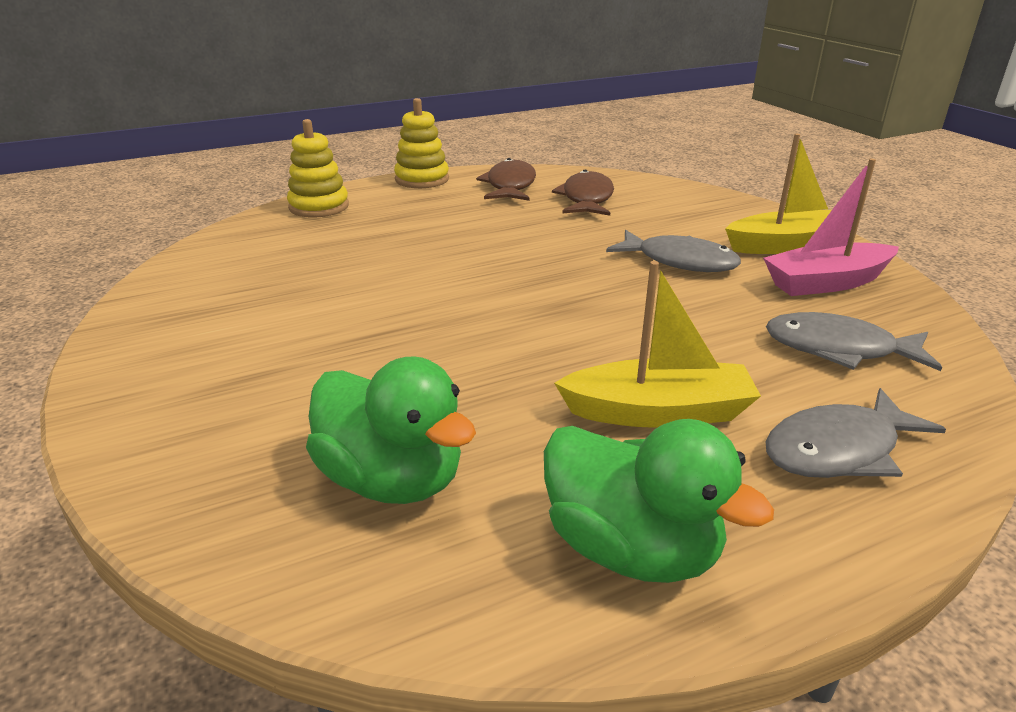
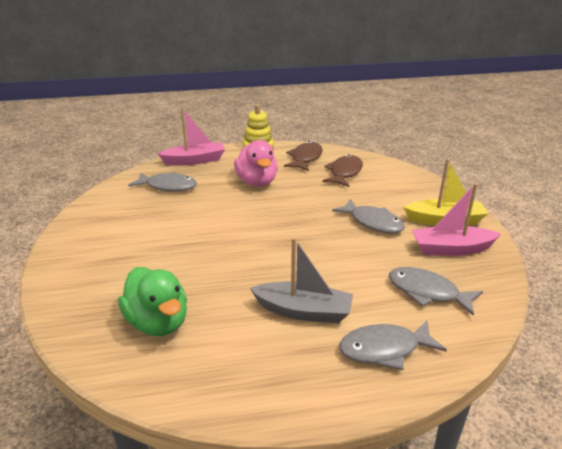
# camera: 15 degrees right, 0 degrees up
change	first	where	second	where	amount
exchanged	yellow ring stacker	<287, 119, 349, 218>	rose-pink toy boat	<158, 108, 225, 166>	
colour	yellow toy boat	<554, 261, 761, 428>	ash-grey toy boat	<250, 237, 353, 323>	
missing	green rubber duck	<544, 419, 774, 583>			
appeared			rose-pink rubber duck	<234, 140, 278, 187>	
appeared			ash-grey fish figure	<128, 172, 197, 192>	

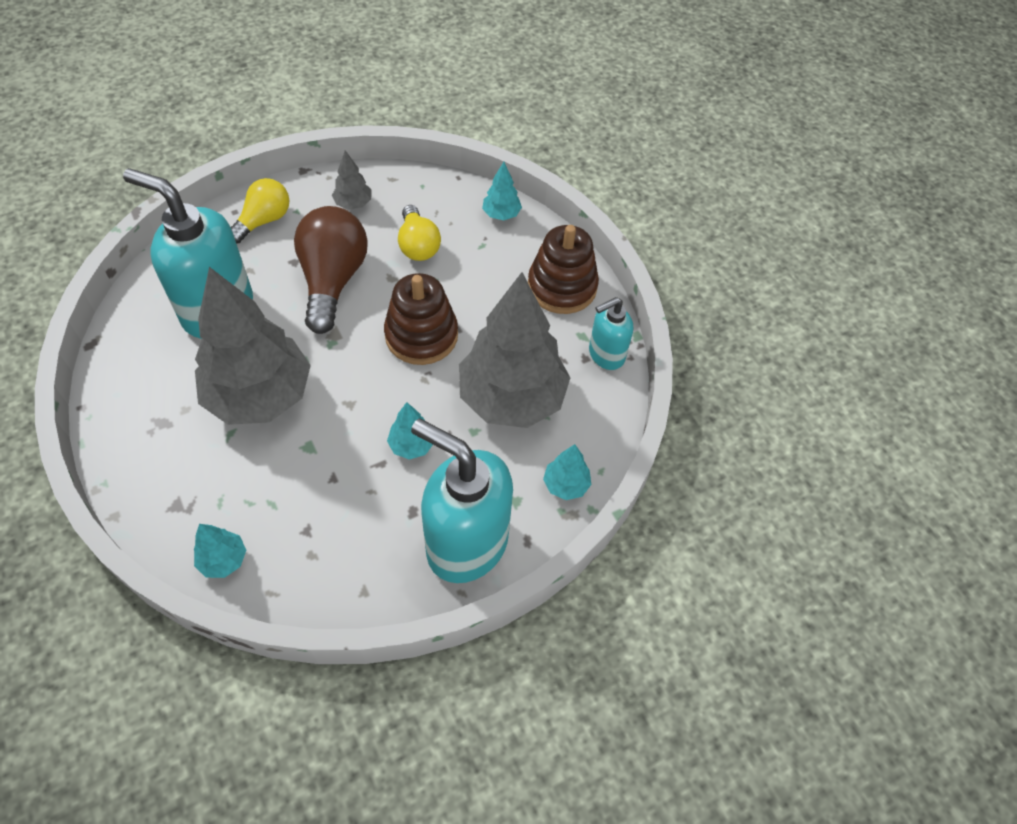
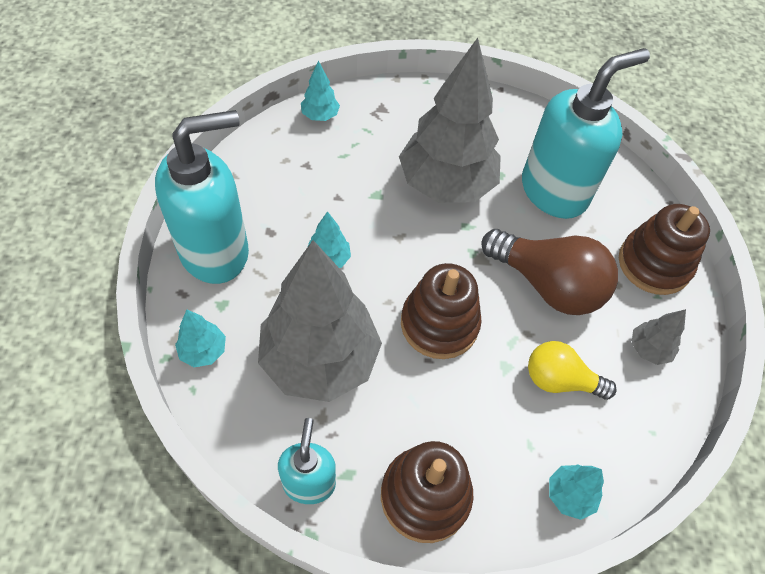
# camera: 120 degrees right, 0 degrees up
change	first	where	second	where	amount
exchanged	yellow lightbulb	<231, 178, 290, 244>	brown ring stacker	<619, 204, 710, 295>	

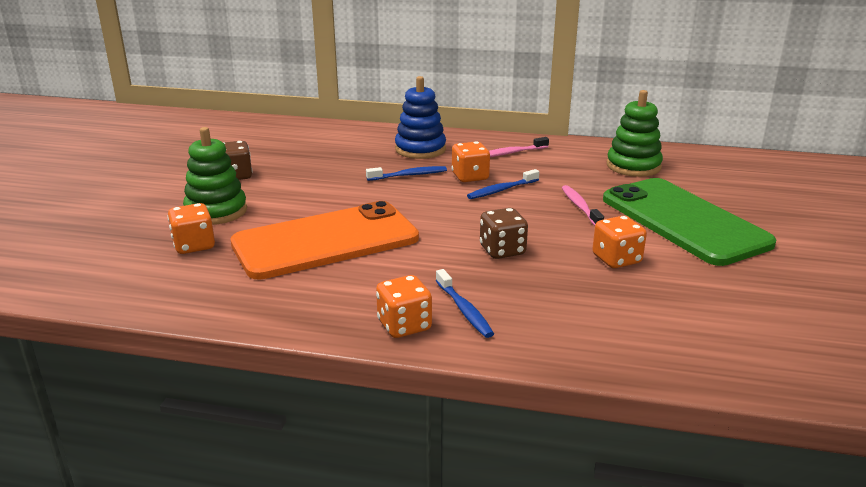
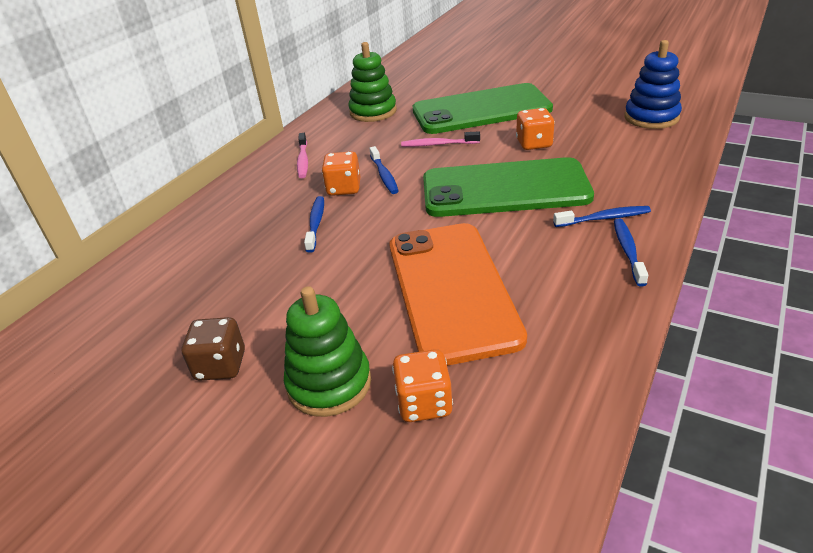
# camera: 70 degrees left, 10 degrees up
change	first	where	second	where	amount
relocated	royal blue ring stacker	<395, 76, 446, 159>		<625, 40, 682, 129>	
exchanged	brown game die	<480, 208, 528, 259>	green smartphone	<423, 157, 594, 217>	
exchanged	bright orange game die	<376, 275, 432, 338>	royal blue dental brush	<614, 219, 648, 287>	

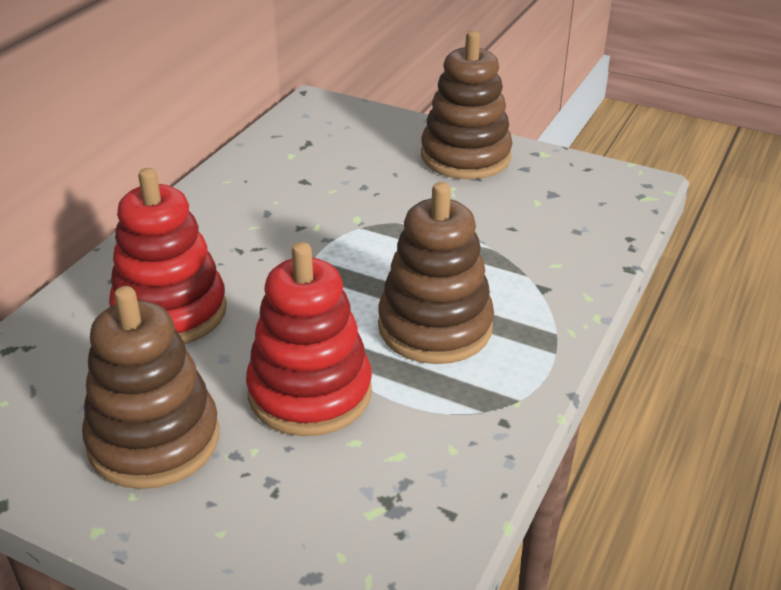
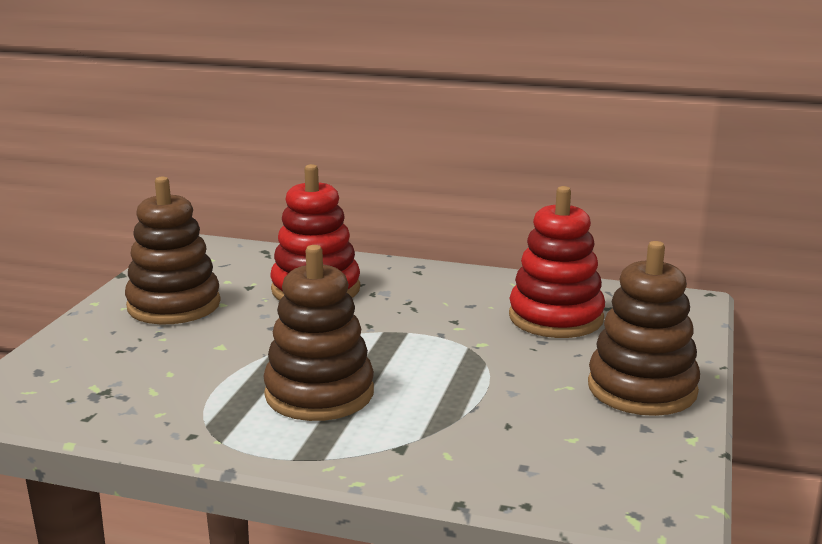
# camera: 80 degrees right, 15 degrees down
change	first	where	second	where	amount
relocated	crimson ring stacker	<246, 242, 372, 436>		<509, 186, 605, 338>	

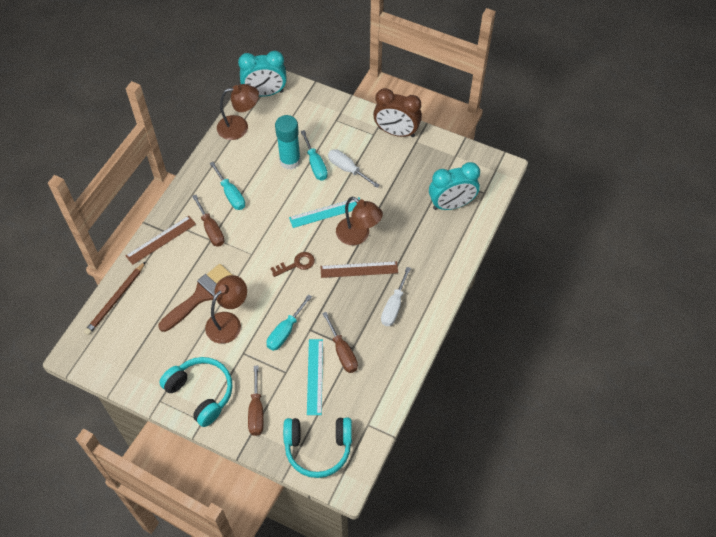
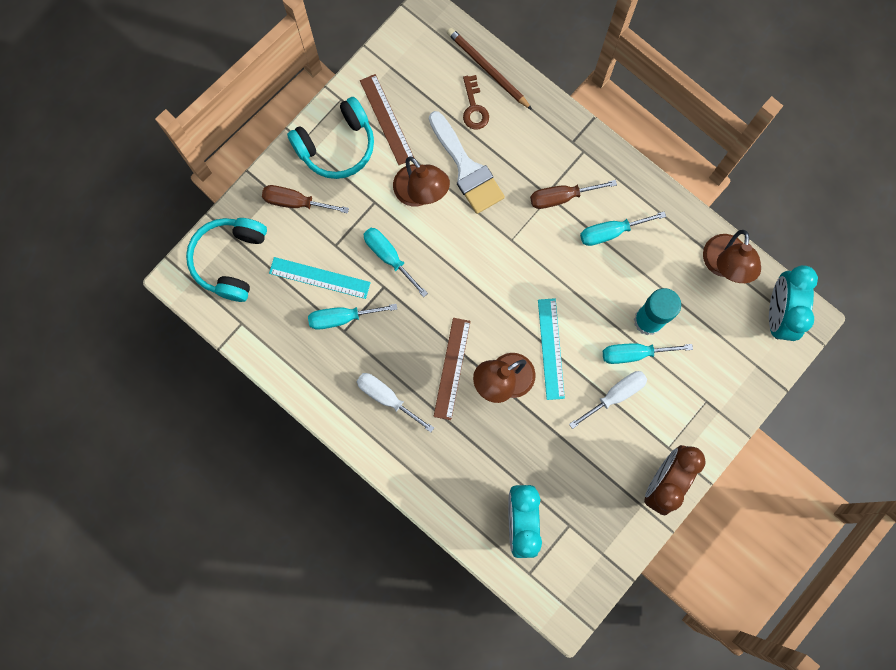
# camera: 105 degrees right, 20 degrees up
change	first	where	second	where	amount
relocated	brown measuring stick	<126, 216, 196, 265>		<360, 74, 414, 165>	
relocated	brown door key	<271, 252, 315, 277>		<463, 75, 489, 130>	
colour	brown paintbrush	<158, 264, 232, 332>	white paintbrush	<429, 111, 505, 214>	
colour	brown screwdriver	<322, 312, 358, 373>	teal screwdriver	<308, 304, 397, 330>	

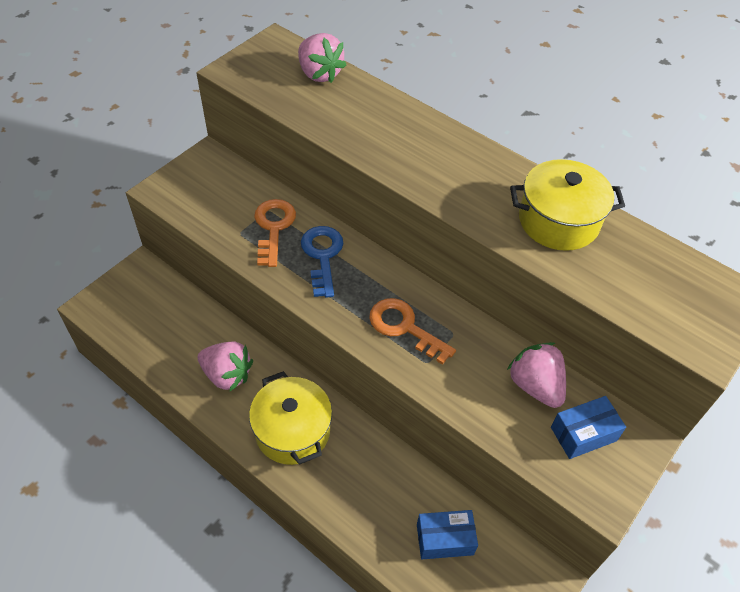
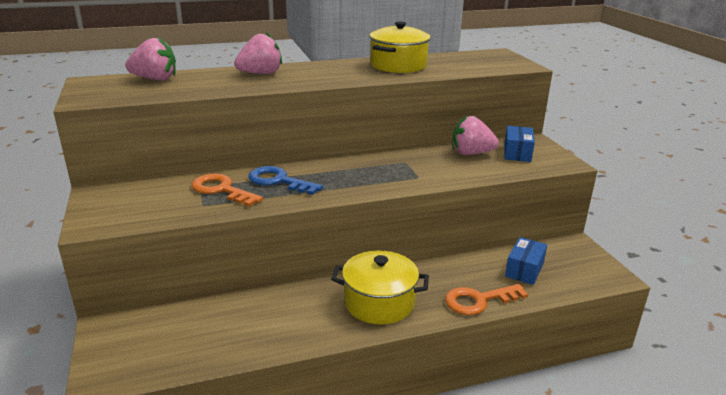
# camera: 55 degrees left, 25 degrees down
change	first	where	second	where	amount
relocated	bright orange door key	<369, 298, 456, 365>		<445, 284, 528, 315>	
relocated	rose-pink toy strawberry	<198, 342, 253, 391>		<234, 32, 282, 74>	

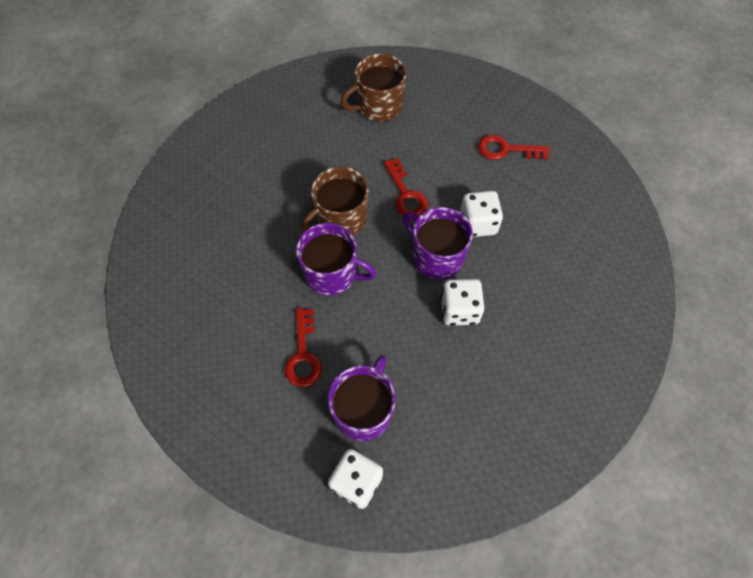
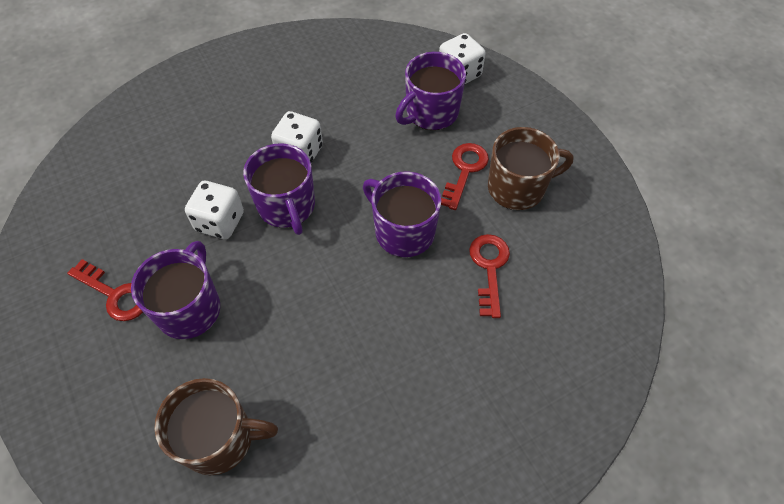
# camera: 155 degrees left, 5 degrees down
change	first	where	second	where	amount
relocated	crimson door key	<384, 158, 428, 216>		<469, 234, 510, 318>	
relocated	brown tea mug	<301, 167, 369, 236>		<488, 127, 573, 210>	
appeared			purple tea mug	<131, 241, 220, 339>	

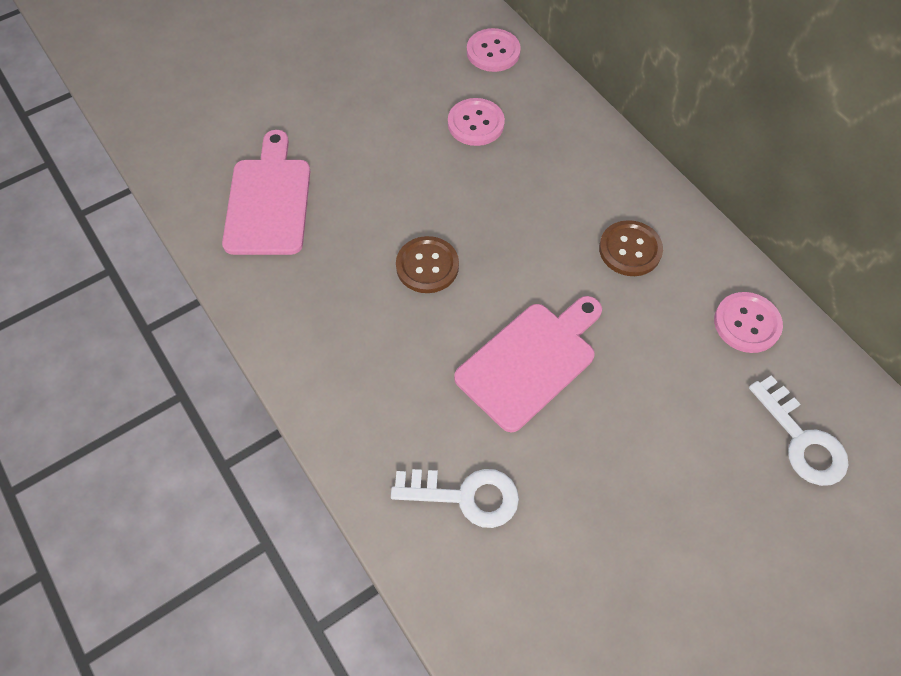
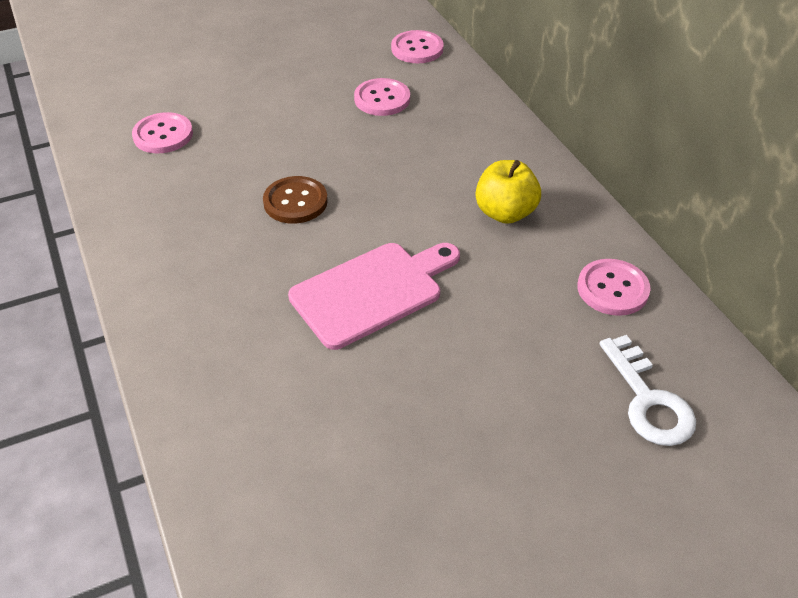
# camera: 10 degrees right, 15 degrees down
change	first	where	second	where	amount
exchanged	rose-pink chopping board	<222, 130, 310, 255>	rose-pink button	<132, 112, 193, 153>	
exchanged	brown button	<599, 220, 663, 276>	yellow apple	<476, 160, 541, 224>	
missing	white door key	<391, 469, 519, 528>			

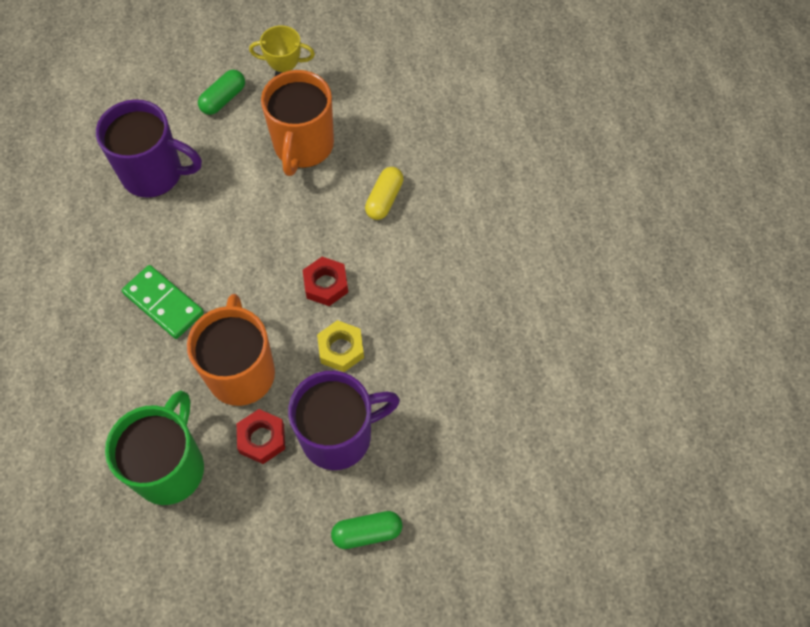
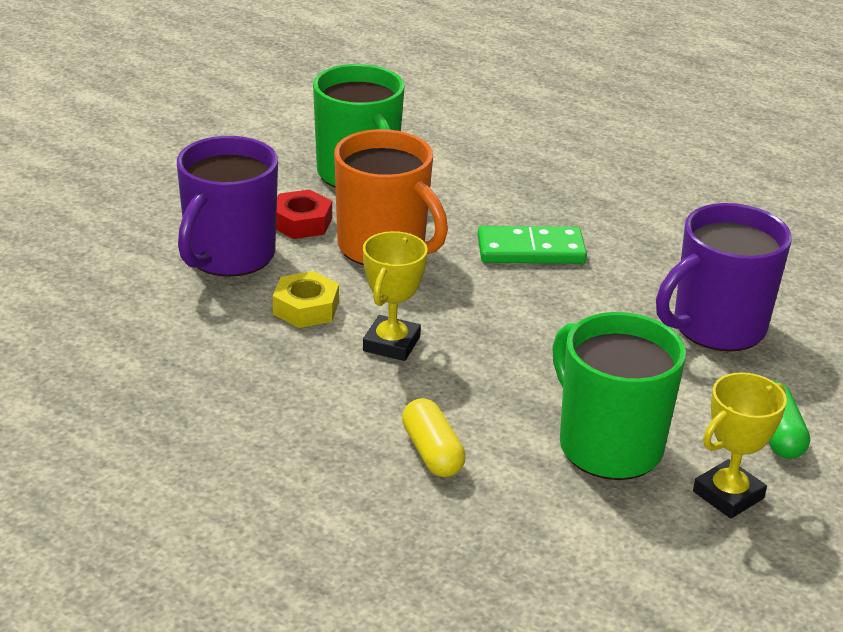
# camera: 135 degrees right, 30 degrees down
change	first	where	second	where	amount
colour	bright orange tea mug	<261, 70, 334, 176>	green tea mug	<552, 312, 686, 480>	
exchanged	crimson hexagon nut	<303, 257, 348, 306>	yellow trophy	<363, 231, 428, 361>	
missing	green pill shape	<331, 511, 402, 549>			

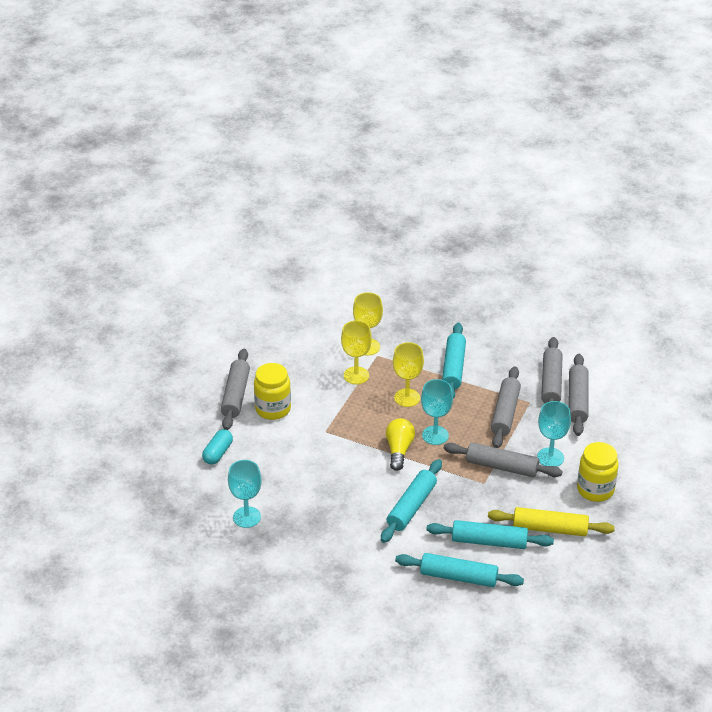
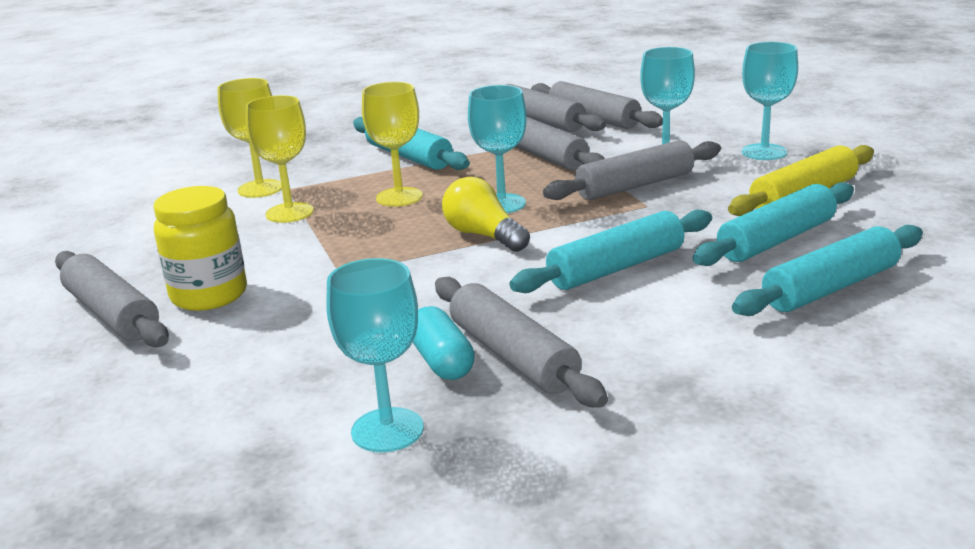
# camera: 45 degrees left, 15 degrees down
change	first	where	second	where	amount
relocated	teal pill shape	<202, 429, 233, 464>		<413, 306, 475, 380>	
exchanged	yellow jam jar	<577, 442, 619, 502>	teal wine glass	<742, 42, 798, 160>	
spun	teal pastry roller	<381, 459, 442, 543>		<510, 210, 712, 293>	75 degrees clockwise
appeared			ash-grey pastry roller	<435, 277, 608, 407>	

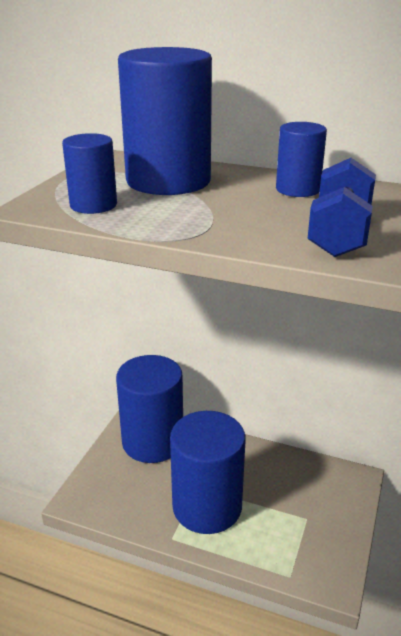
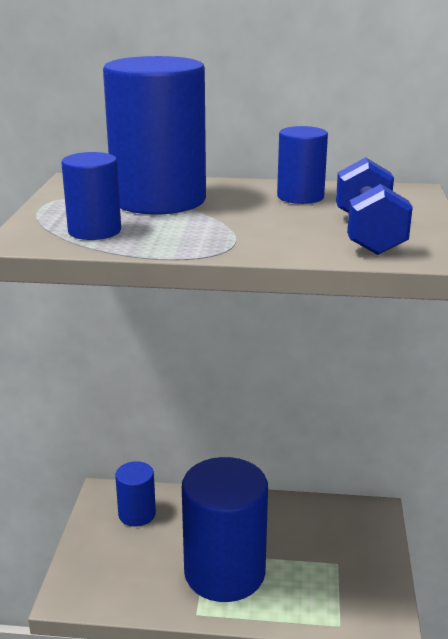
# camera: 15 degrees left, 5 degrees down
change	first	where	second	where	amount
size	royal blue cylinder shape	<116, 355, 183, 463>		<115, 461, 156, 527>	x0.50

